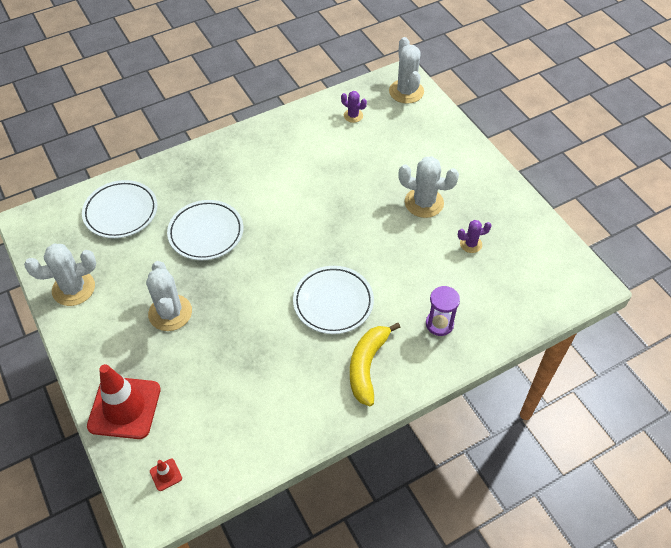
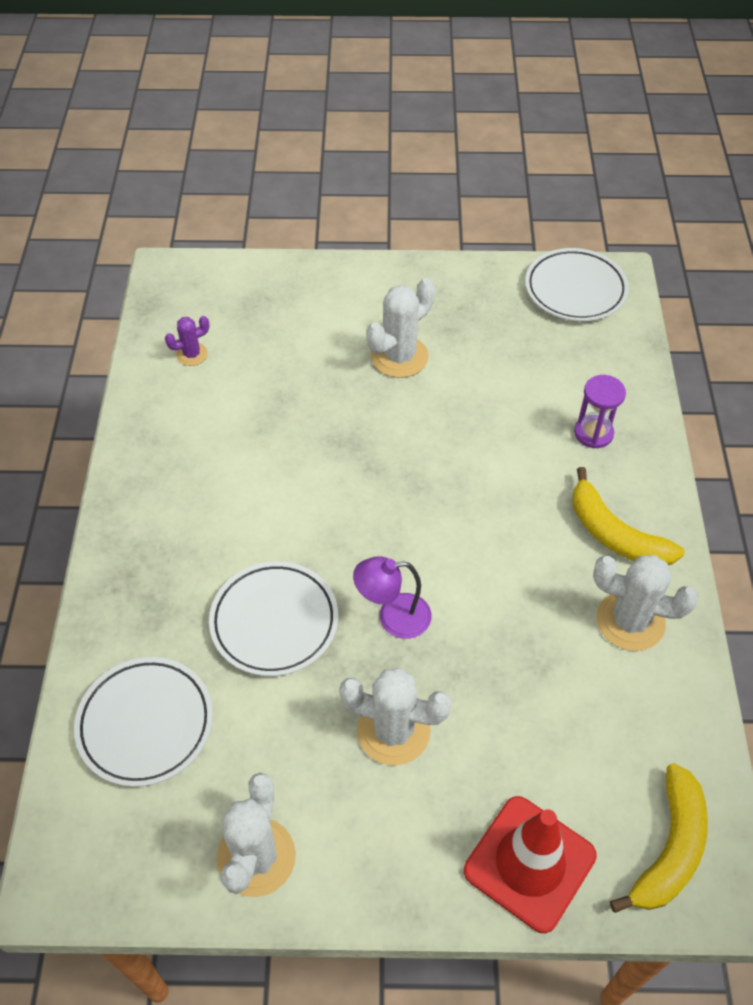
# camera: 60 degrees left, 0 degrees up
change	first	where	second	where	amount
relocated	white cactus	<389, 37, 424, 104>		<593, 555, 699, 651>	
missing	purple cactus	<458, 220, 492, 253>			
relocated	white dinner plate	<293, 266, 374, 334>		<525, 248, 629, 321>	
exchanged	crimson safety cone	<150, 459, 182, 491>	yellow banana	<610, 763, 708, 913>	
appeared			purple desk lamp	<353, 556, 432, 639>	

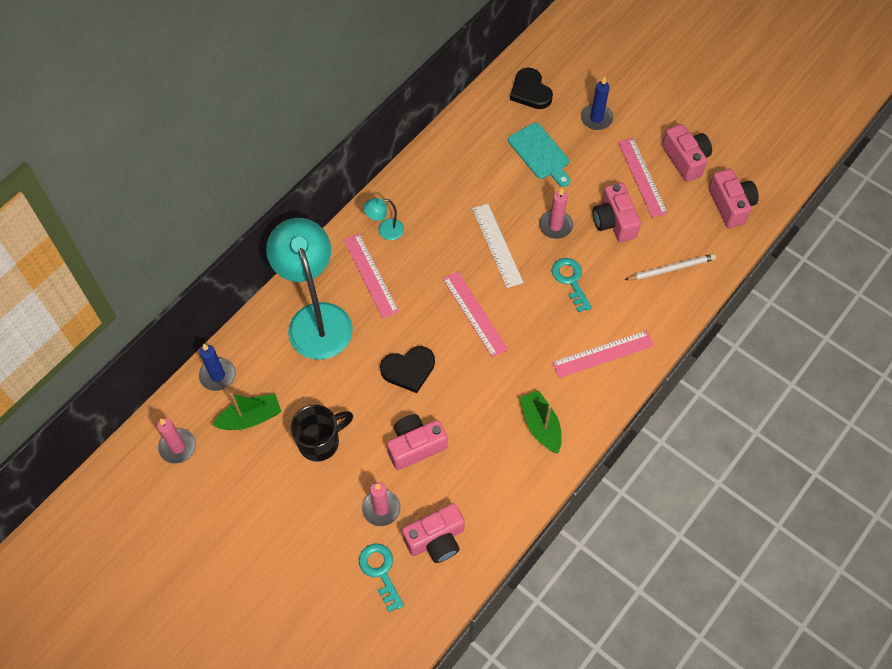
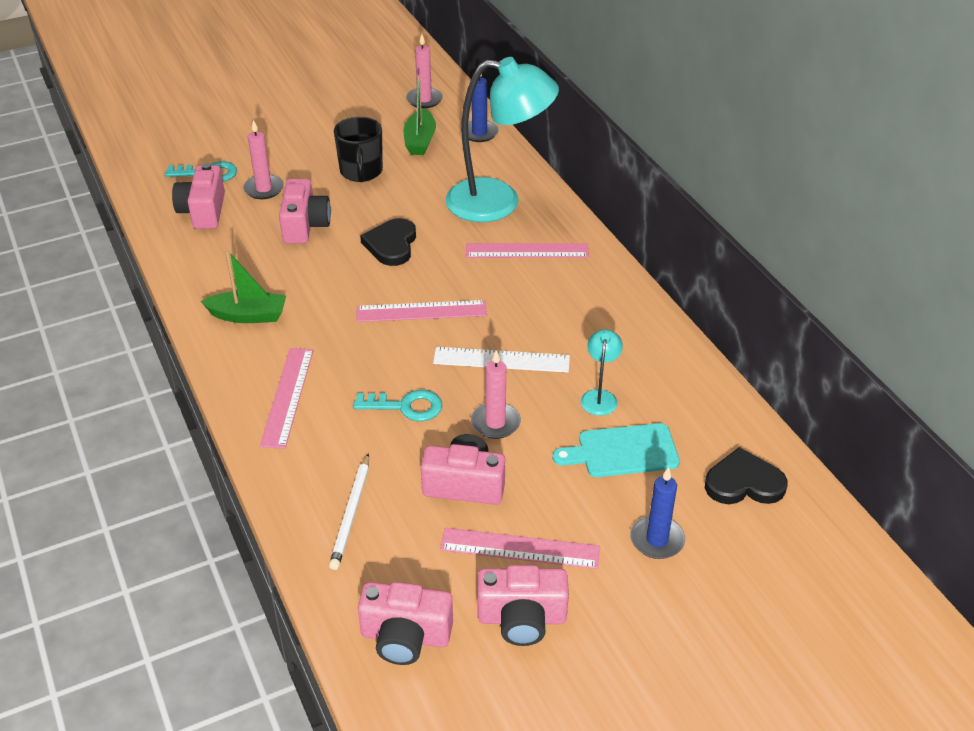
# camera: 115 degrees right, 20 degrees down
change	first	where	second	where	amount
relocated	teal desk lamp	<363, 198, 404, 240>		<581, 329, 623, 416>	

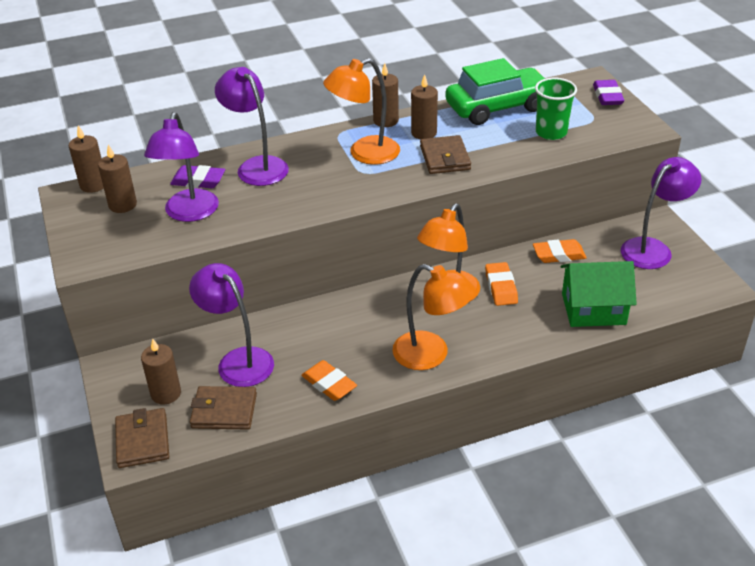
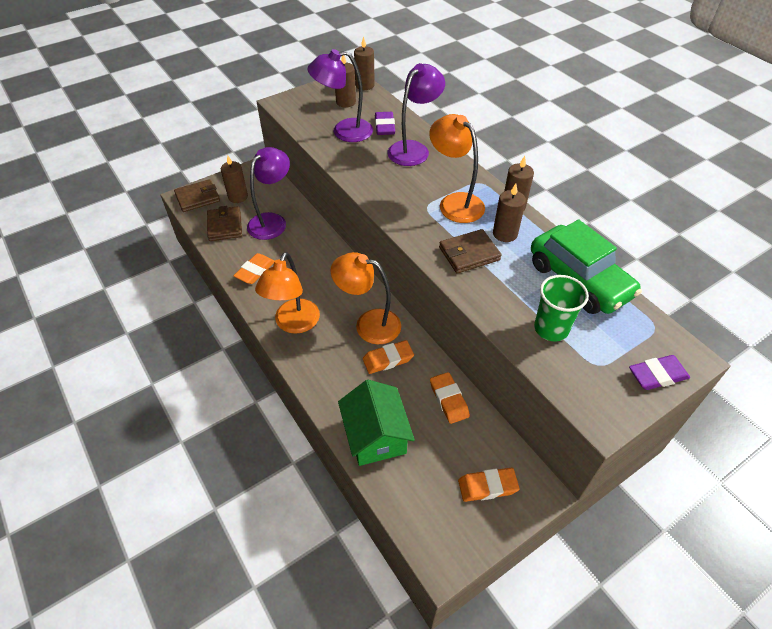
# camera: 75 degrees right, 10 degrees up
change	first	where	second	where	amount
exchanged	purple desk lamp	<621, 157, 701, 269>	bright orange eraser	<458, 468, 520, 502>	

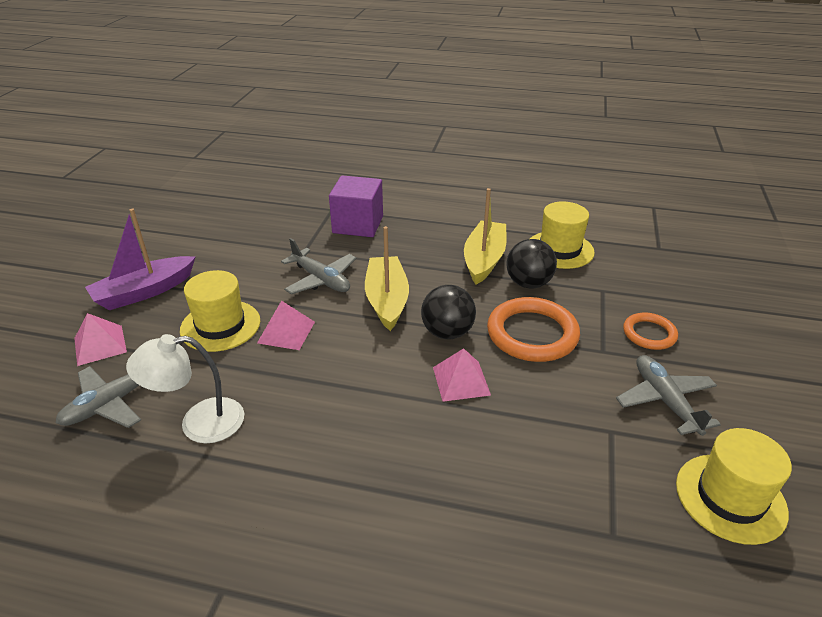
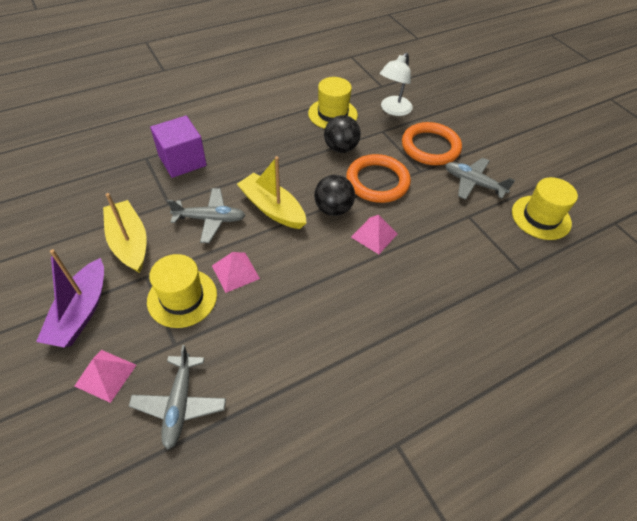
# camera: 45 degrees left, 15 degrees up
change	first	where	second	where	amount
relocated	yellow toy boat	<464, 188, 507, 285>		<103, 193, 147, 273>	
size	bright orange hoop	<623, 313, 678, 350>		<402, 122, 462, 165>	x1.74
relocated	white desk lamp	<126, 334, 244, 443>		<380, 53, 413, 116>	

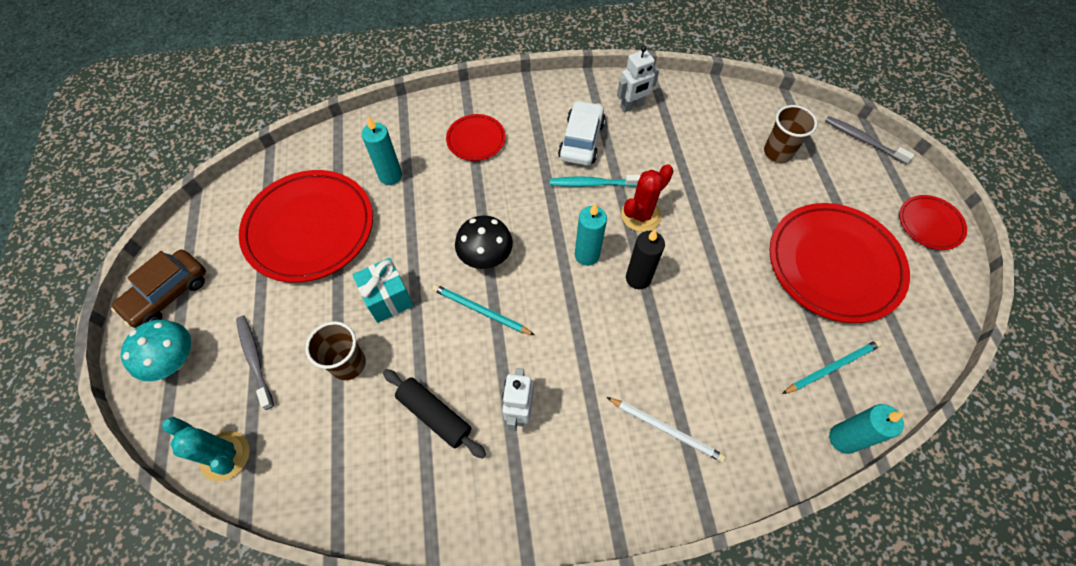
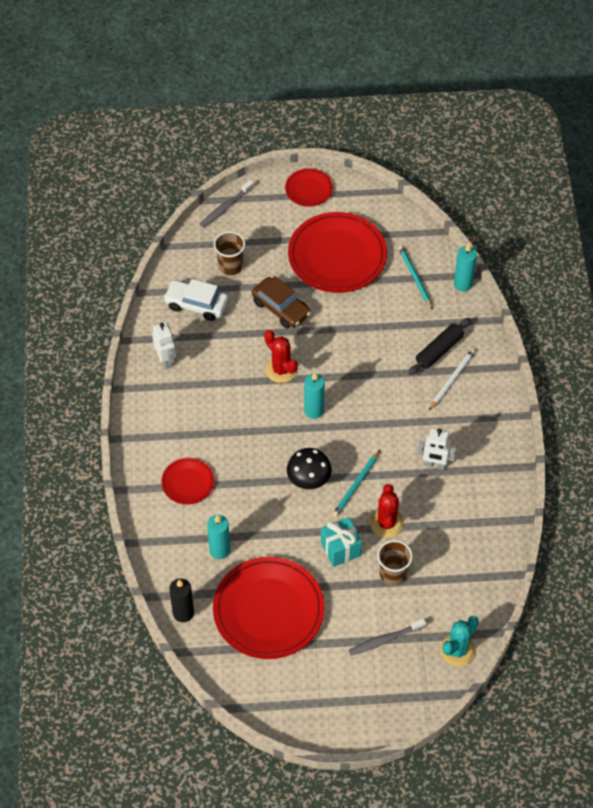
# camera: 85 degrees left, 5 degrees down
change	first	where	second	where	amount
relocated	white automobile	<558, 100, 605, 166>		<163, 279, 228, 321>	
missing	teal dental brush	<550, 175, 641, 187>			
relocated	black pillar candle	<626, 229, 665, 289>		<169, 578, 194, 622>	
relocated	brown automobile	<111, 249, 206, 328>		<252, 276, 311, 329>	
missing	teal toadstool	<120, 320, 191, 381>			
relocated	black pastry roller	<383, 369, 486, 459>		<408, 318, 471, 375>	
appeared			crimson cactus	<370, 484, 404, 538>	

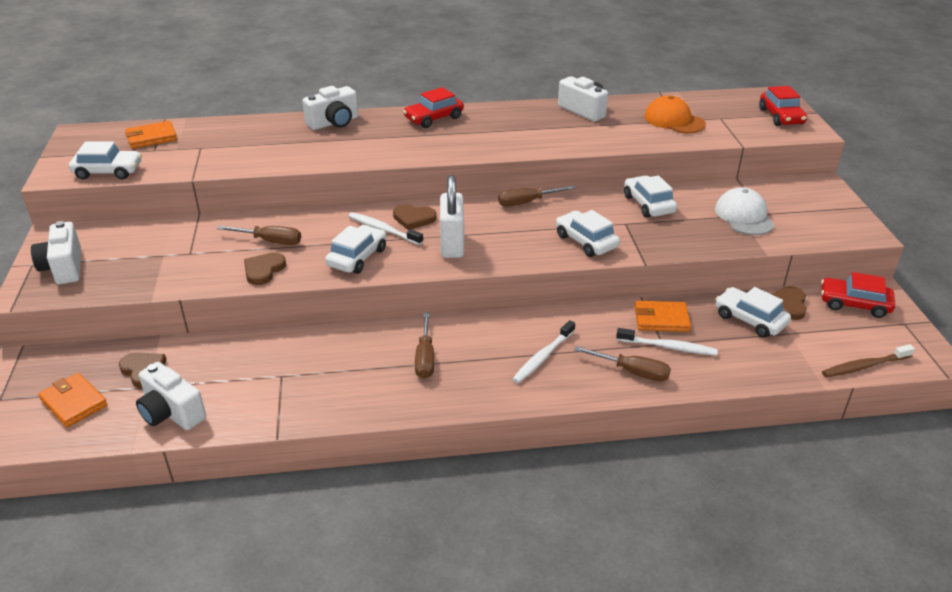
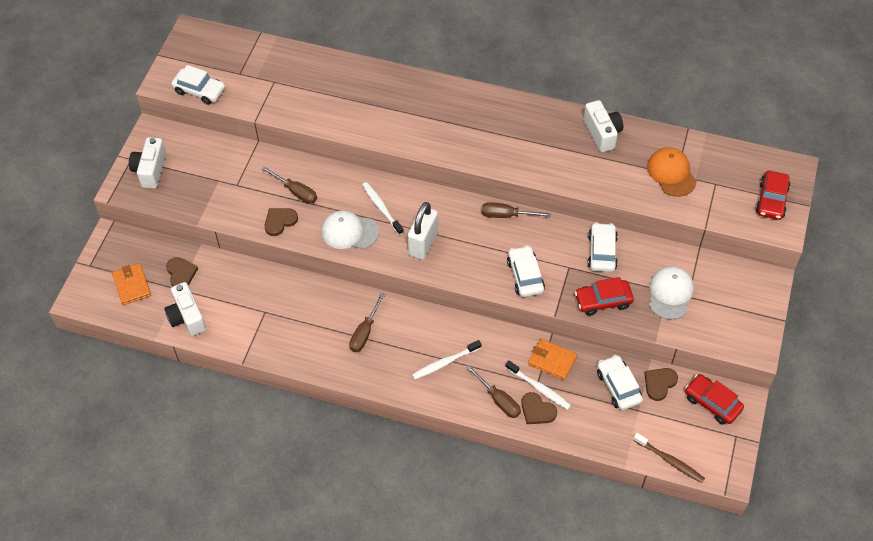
# camera: 25 degrees right, 20 degrees up
change	first	where	second	where	amount
missing	white photo camera	<303, 86, 358, 130>			
relocated	crimson automobile	<403, 87, 464, 128>		<575, 277, 634, 316>	
missing	bright orange wallet	<125, 121, 177, 149>			
relocated	brown heart	<393, 204, 437, 230>		<521, 392, 557, 424>	
exchanged	white automobile	<325, 225, 386, 274>	white baseball cap	<321, 210, 379, 249>	
spun	brown dental brush	<822, 344, 915, 377>		<633, 433, 705, 483>	150 degrees counterclockwise

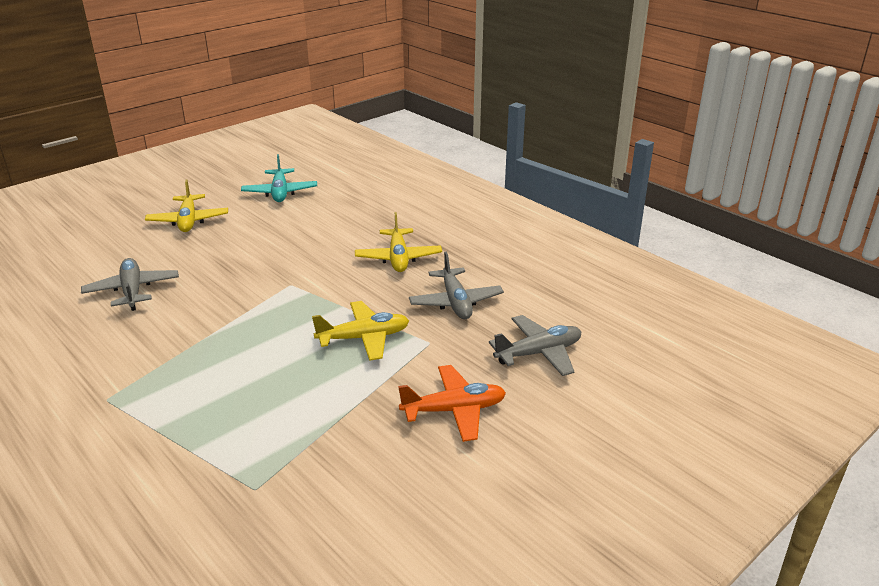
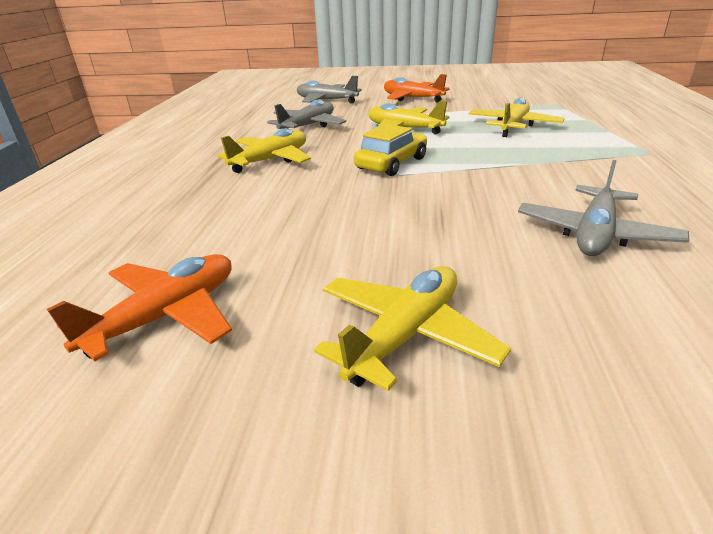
# camera: 130 degrees left, 0 degrees up
change	first	where	second	where	amount
colour	teal toy plane	<241, 154, 317, 202>	bright orange toy plane	<47, 254, 232, 361>	
appeared			yellow toy plane	<469, 98, 565, 137>	
appeared			yellow automobile	<354, 124, 427, 176>	

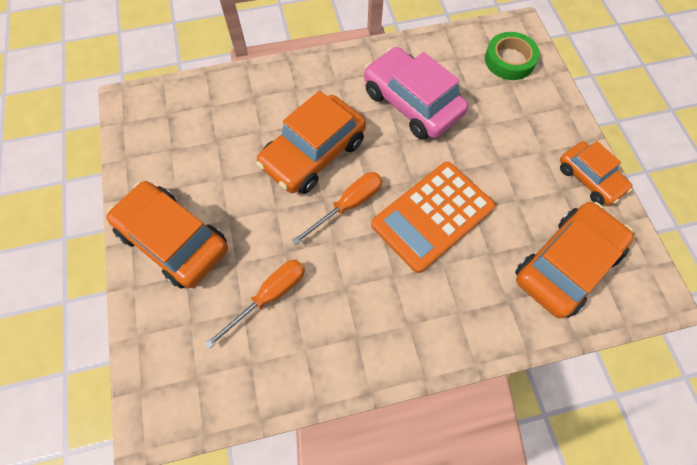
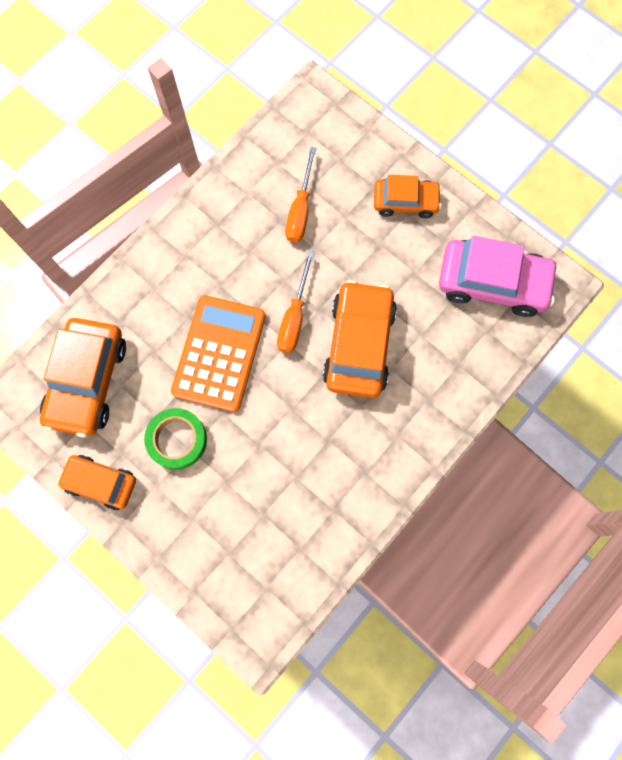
# camera: 145 degrees right, 10 degrees up
change	first	where	second	where	amount
relocated	green roll of tape	<485, 32, 540, 80>		<144, 408, 207, 470>	
relocated	rose-pink automobile	<364, 47, 468, 139>		<439, 236, 559, 317>	
size	bright orange automobile	<106, 181, 228, 289>		<374, 175, 442, 218>	x0.61

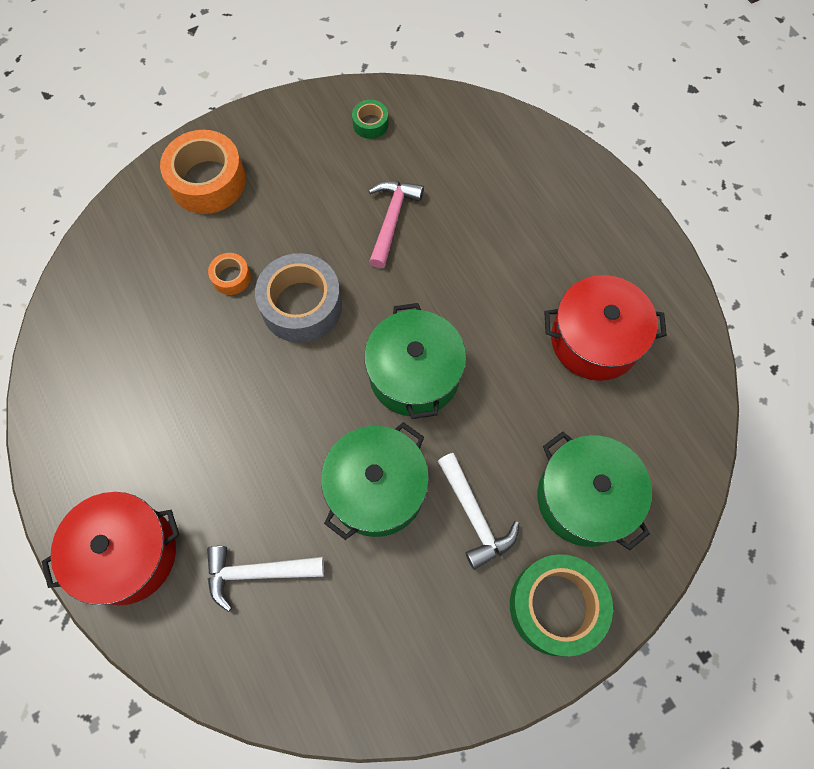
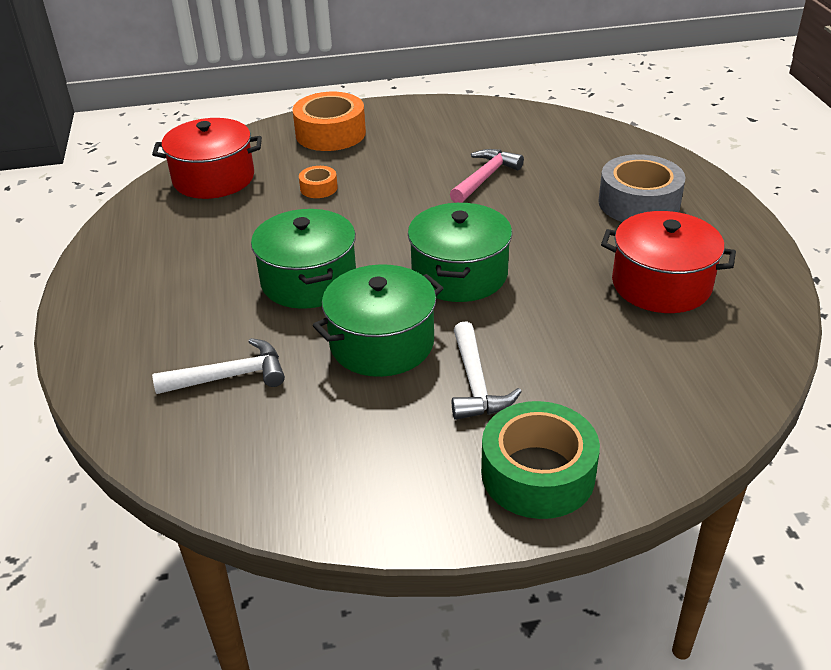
# camera: 20 degrees right, 30 degrees down
change	first	where	second	where	amount
missing	green roll of tape	<352, 100, 388, 139>			
relocated	ash-grey roll of tape	<255, 253, 342, 343>		<598, 154, 686, 222>	
relocated	green pot	<537, 432, 652, 550>		<251, 209, 356, 309>	
relocated	crimson pot	<41, 492, 179, 605>		<152, 118, 262, 199>	
spun	white hammer	<207, 546, 324, 612>		<152, 338, 285, 394>	150 degrees clockwise

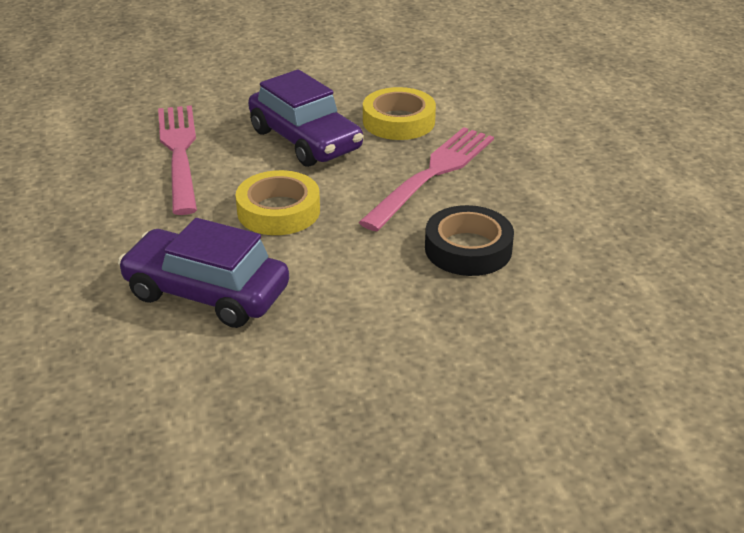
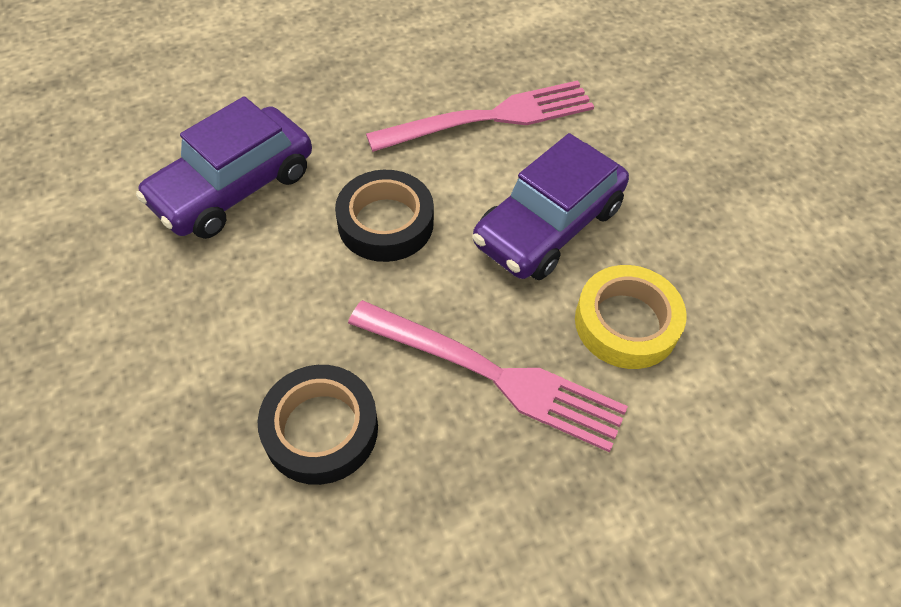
# camera: 80 degrees right, 20 degrees up
change	first	where	second	where	amount
colour	yellow roll of tape	<235, 170, 320, 235>	black roll of tape	<335, 170, 434, 262>	
spun	purple automobile	<118, 218, 289, 328>		<136, 96, 312, 239>	150 degrees counterclockwise

